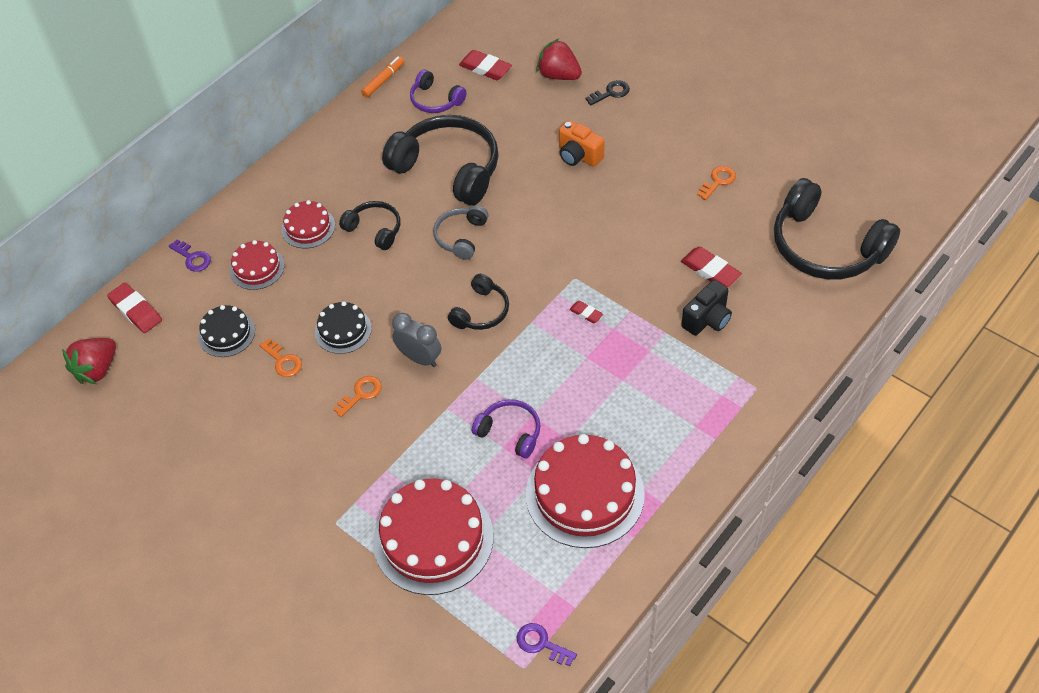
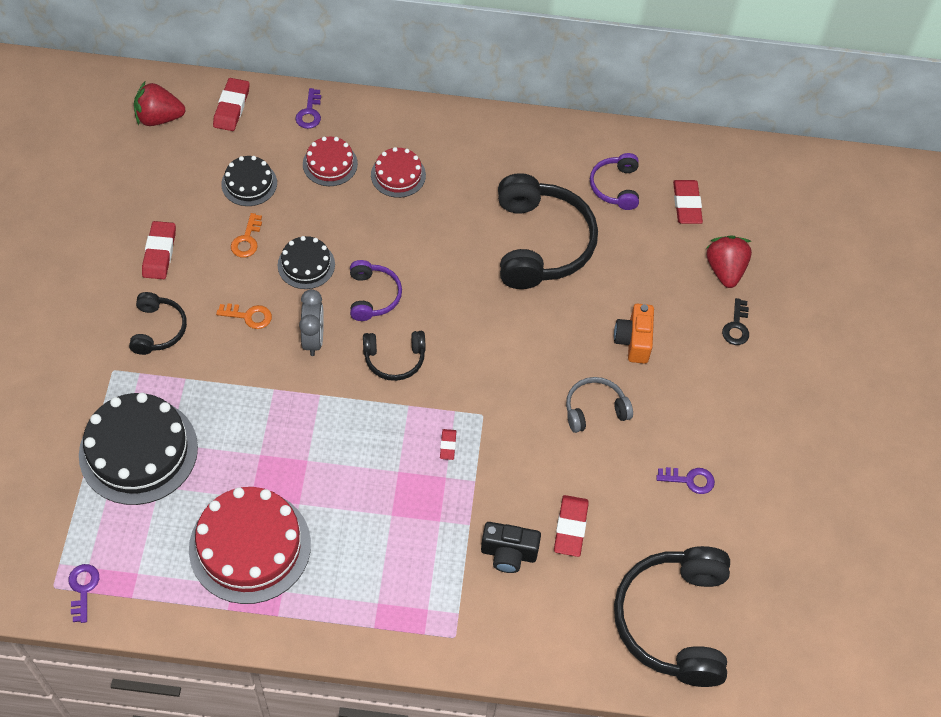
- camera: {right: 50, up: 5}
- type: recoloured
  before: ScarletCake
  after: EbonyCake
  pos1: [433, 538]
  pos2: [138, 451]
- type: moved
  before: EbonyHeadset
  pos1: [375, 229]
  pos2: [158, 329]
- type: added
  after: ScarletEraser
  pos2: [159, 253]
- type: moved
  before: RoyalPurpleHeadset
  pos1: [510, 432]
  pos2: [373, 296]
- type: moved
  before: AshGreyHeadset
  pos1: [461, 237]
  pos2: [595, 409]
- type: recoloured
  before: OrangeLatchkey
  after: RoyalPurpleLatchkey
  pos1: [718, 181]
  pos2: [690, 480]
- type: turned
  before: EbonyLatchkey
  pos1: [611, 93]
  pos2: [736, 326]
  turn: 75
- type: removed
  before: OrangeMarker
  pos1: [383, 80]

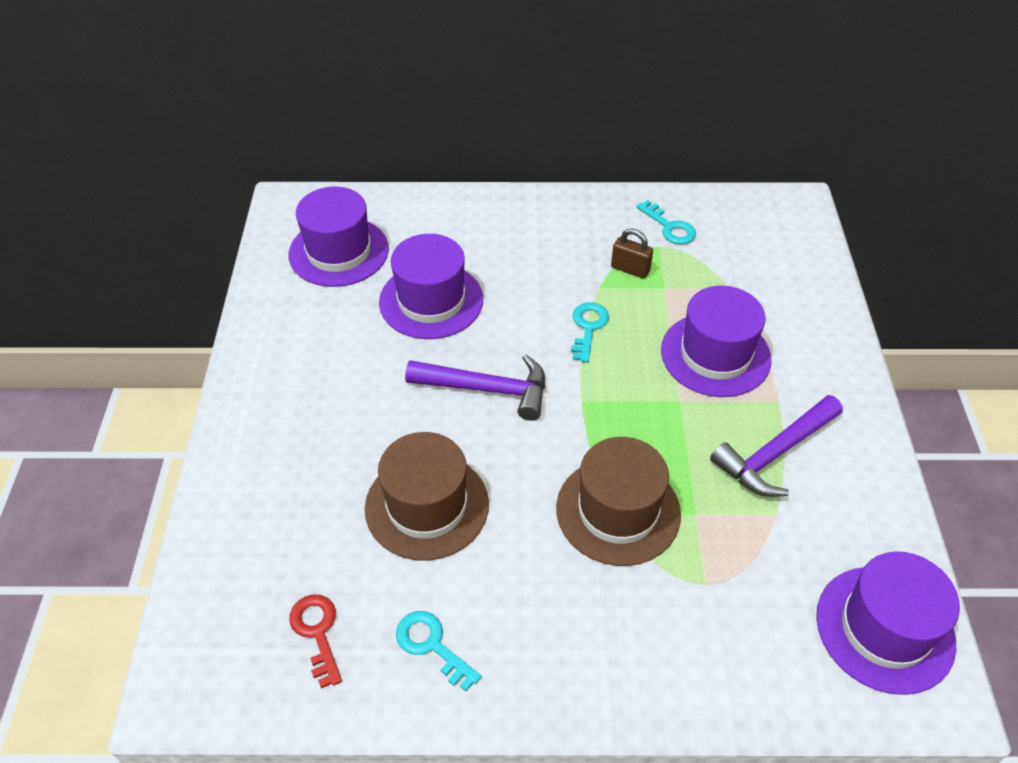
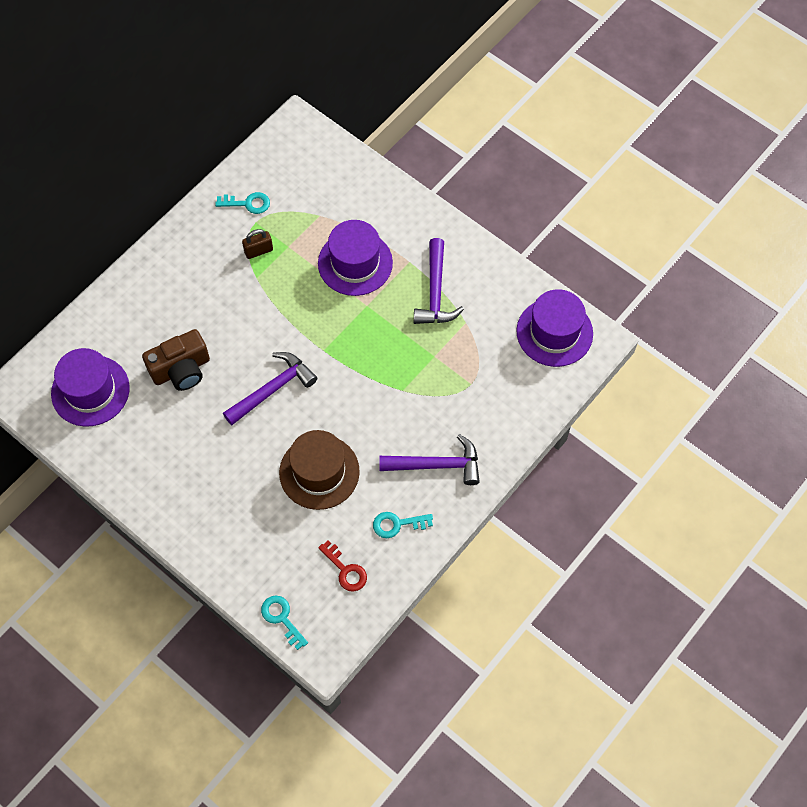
- camera: {right: -50, up: 15}
- type: replaced
  before: RoyalPurpleHat
  after: DarkBrownCamera
  pos1: [431, 300]
  pos2: [181, 369]
- type: moved
  before: AquaLatchkey
  pos1: [588, 327]
  pos2: [282, 618]
- type: turned
  before: ScarletLatchkey
  pos1: [317, 632]
  pos2: [345, 570]
  turn: -150
- type: added
  after: RoyalPurpleCarpenter'sHammer
  pos2: [436, 465]
- type: removed
  before: DarkBrownHat
  pos1: [618, 511]

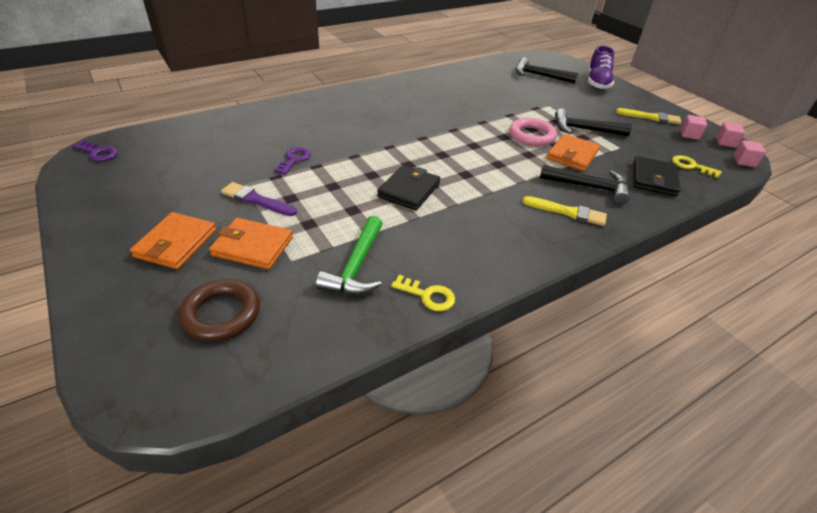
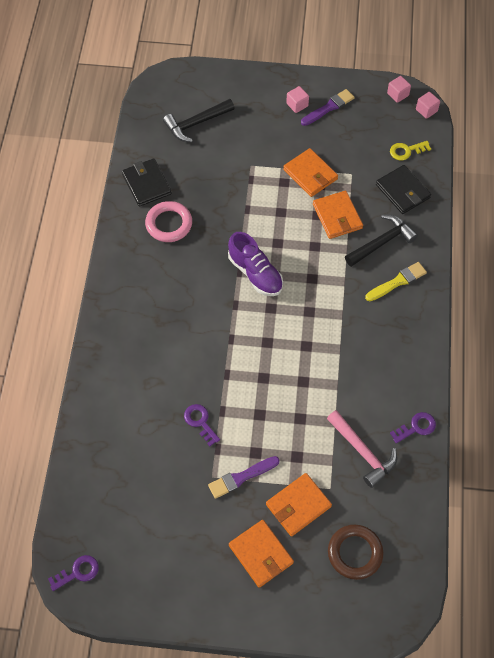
- camera: {right: -50, up: 20}
- type: moved
  before: EbonyBillfold
  pos1: [409, 190]
  pos2: [147, 184]
- type: moved
  before: RosyHoop
  pos1: [531, 136]
  pos2: [169, 224]
- type: moved
  before: RoyalPurpleShoe
  pos1: [597, 82]
  pos2: [255, 273]
- type: replaced
  before: EbonyCarpenter'sHammer
  after: OrangeBillfold
  pos1: [584, 130]
  pos2: [310, 174]
- type: moved
  before: RosyCube
  pos1: [689, 135]
  pos2: [297, 105]
- type: recoloured
  before: BrightYellowPaintBrush
  after: RoyalPurplePaintBrush
  pos1: [651, 117]
  pos2: [329, 107]
- type: recoloured
  before: EmeraldCarpenter'sHammer
  after: RosyCarpenter'sHammer
  pos1: [356, 266]
  pos2: [363, 452]
- type: recoloured
  before: BrightYellowLatchkey
  after: RoyalPurpleLatchkey
  pos1: [428, 295]
  pos2: [416, 427]

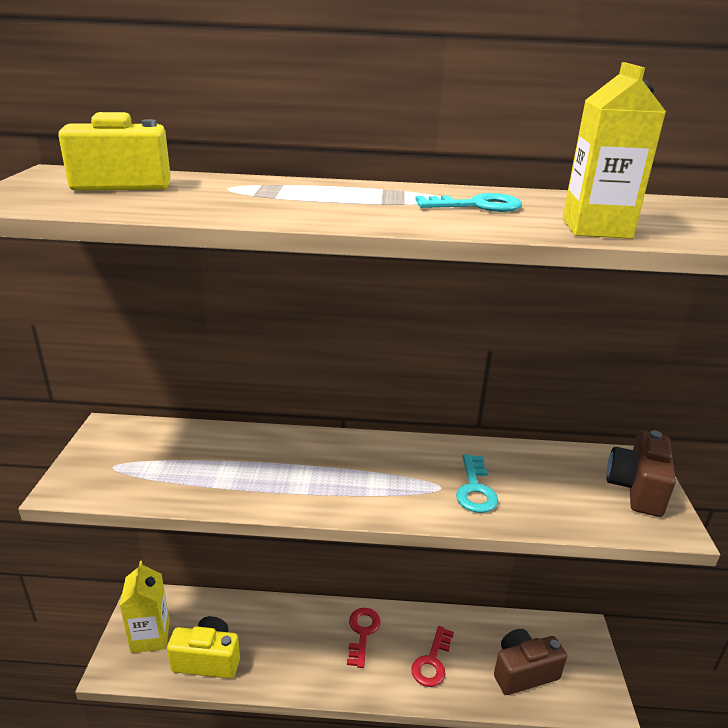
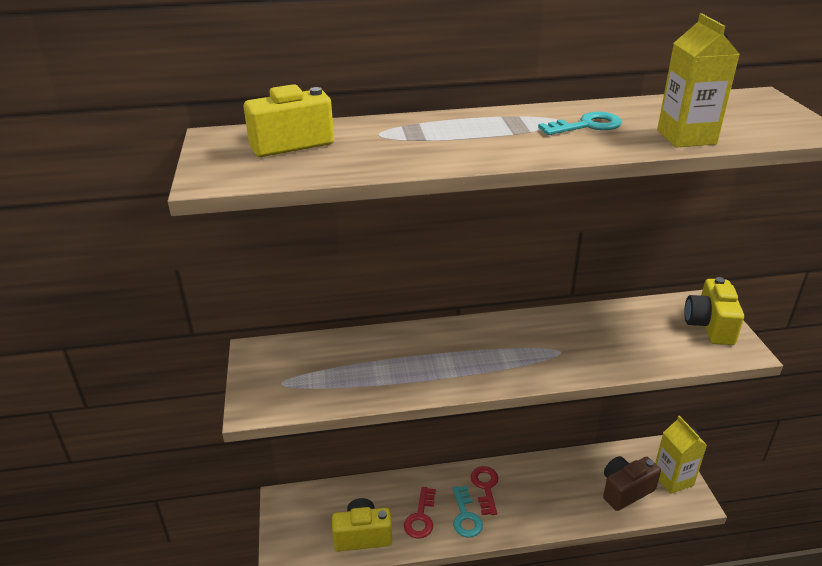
- camera: {right: -10, up: 5}
- type: moved
  before: ScarletLatchkey
  pos1: [432, 662]
  pos2: [420, 517]
- type: moved
  before: AquaLatchkey
  pos1: [475, 489]
  pos2: [465, 516]
- type: moved
  before: BrightYellowMilkCarton
  pos1: [150, 636]
  pos2: [673, 479]
- type: recoloured
  before: DarkBrownCamera
  after: BrightYellowCamera
  pos1: [636, 489]
  pos2: [709, 326]

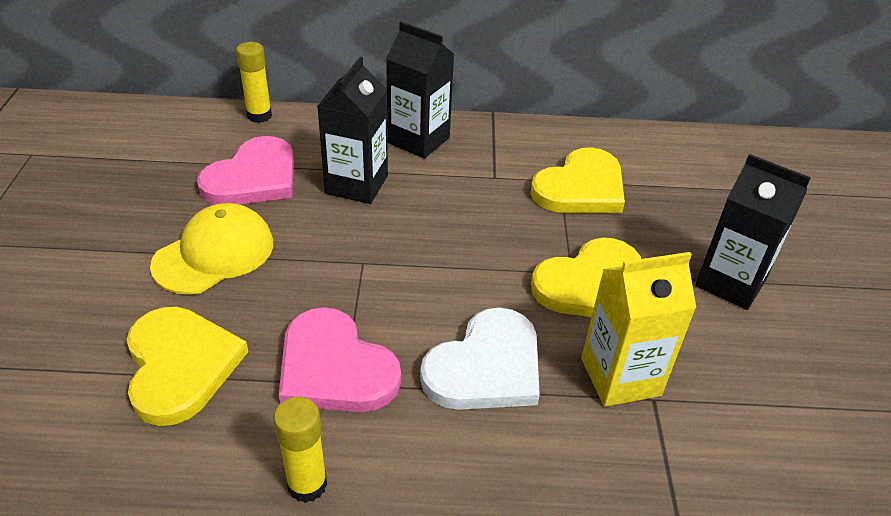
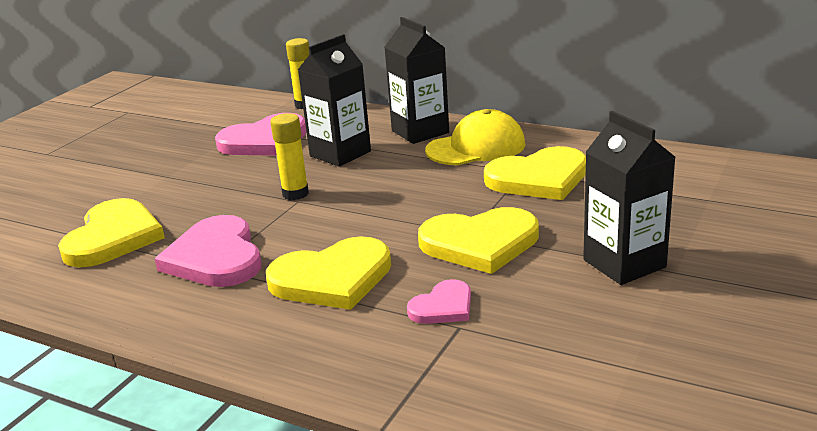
- camera: {right: 30, up: -15}
- type: recoloured
  before: PureWhiteLoveHeart
  after: BrightYellowLoveHeart
  pos1: [486, 366]
  pos2: [332, 278]
- type: moved
  before: BrightYellowGlue
  pos1: [307, 484]
  pos2: [295, 194]
- type: replaced
  before: BrightYellowMilkCarton
  after: RosyLoveHeart
  pos1: [620, 377]
  pos2: [443, 306]
- type: moved
  before: BrightYellowBaseballCap
  pos1: [214, 254]
  pos2: [476, 147]

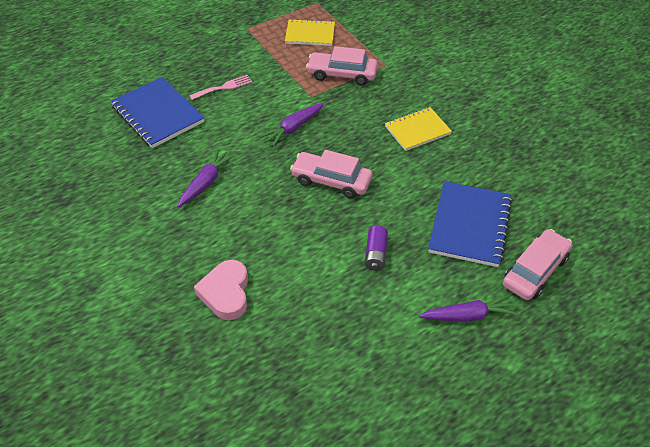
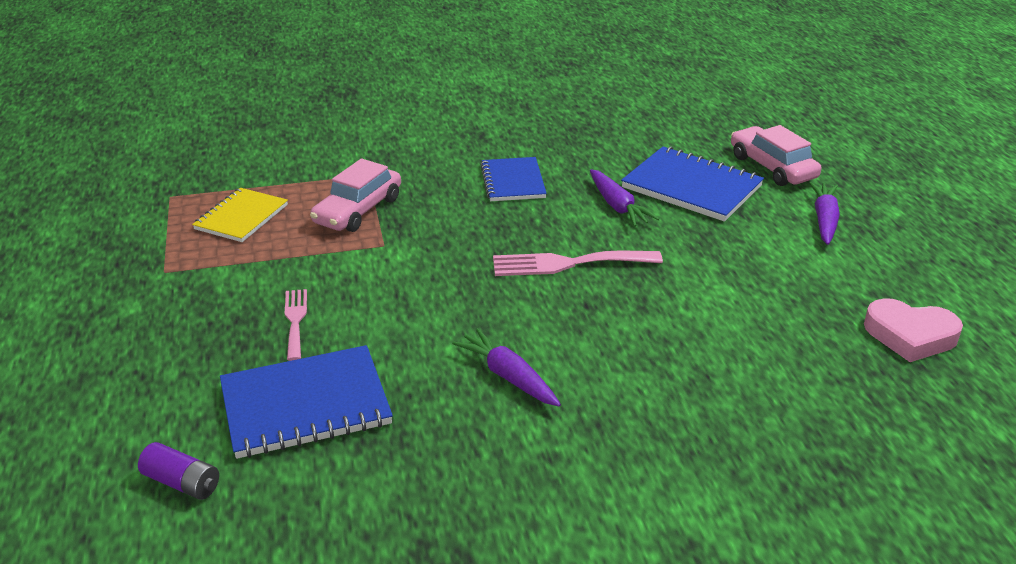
- camera: {right: -70, up: -15}
- type: moved
  before: RoyalPurpleBattery
  pos1: [375, 254]
  pos2: [182, 482]
- type: recoloured
  before: BrightYellowNotepad
  after: CobaltNotepad
  pos1: [417, 130]
  pos2: [513, 181]
- type: replaced
  before: RosyToyCar
  after: RosyFork
  pos1: [331, 181]
  pos2: [568, 263]
- type: moved
  before: RoyalPurpleToyCarrot
  pos1: [293, 128]
  pos2: [617, 206]
- type: moved
  before: RosyLoveHeart
  pos1: [226, 293]
  pos2: [910, 336]

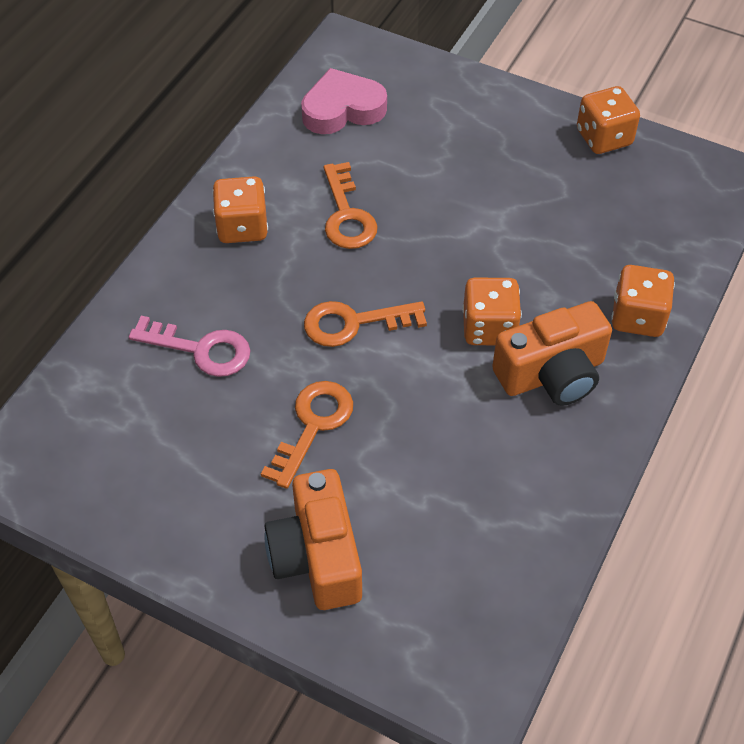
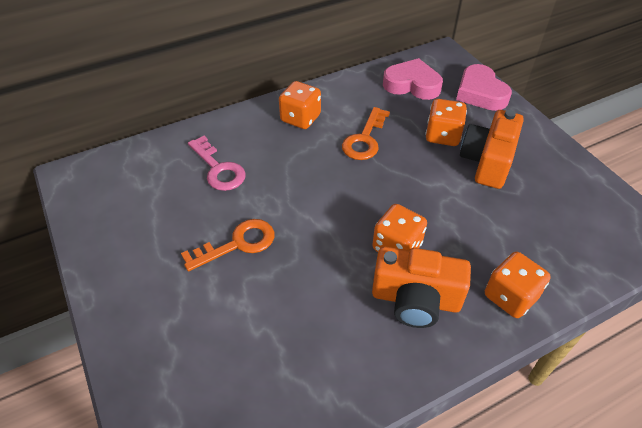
- camera: {right: 35, up: -5}
- type: moved
  before: OrangeDice
  pos1: [604, 138]
  pos2: [442, 135]
- type: added
  after: RosyLoveHeart
  pos2: [480, 93]
- type: moved
  before: OrangeCamera
  pos1: [317, 556]
  pos2: [487, 161]
- type: removed
  before: OrangeLatchkey
  pos1: [354, 323]

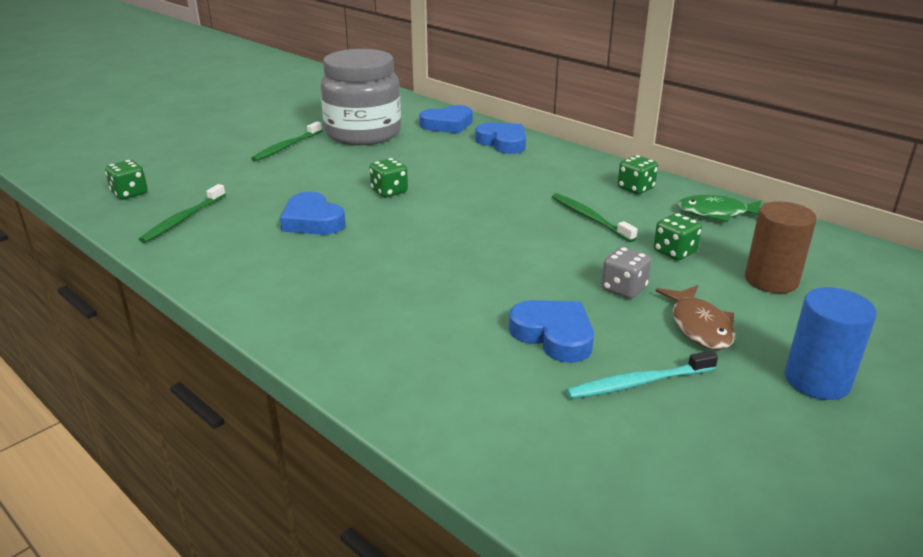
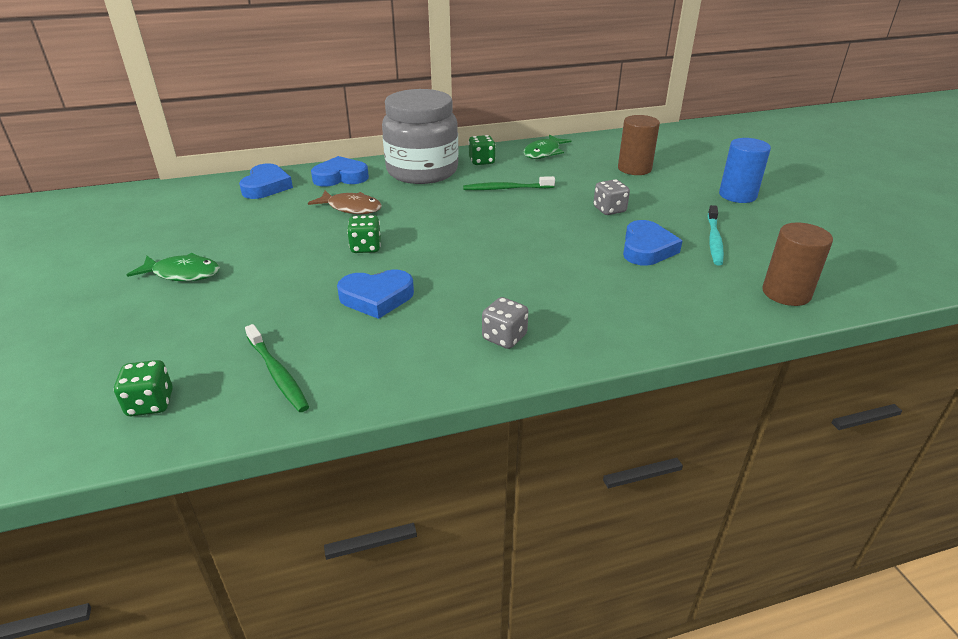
- camera: {right: -60, up: 5}
- type: replaced
  before: EmeraldDentalBrush
  after: EmeraldFish
  pos1: [286, 147]
  pos2: [183, 274]
- type: moved
  before: DarkBrownFish
  pos1: [699, 326]
  pos2: [351, 208]
- type: moved
  before: AshGreyPreserveJar
  pos1: [363, 134]
  pos2: [422, 171]
- type: added
  after: AshGreyDice
  pos2: [504, 337]
- type: turned
  before: CobaltLoveHeart
  pos1: [554, 335]
  pos2: [647, 248]
  turn: 120
- type: added
  after: DarkBrownSolidCylinder
  pos2: [786, 293]
- type: removed
  before: EmeraldDice
  pos1: [674, 252]

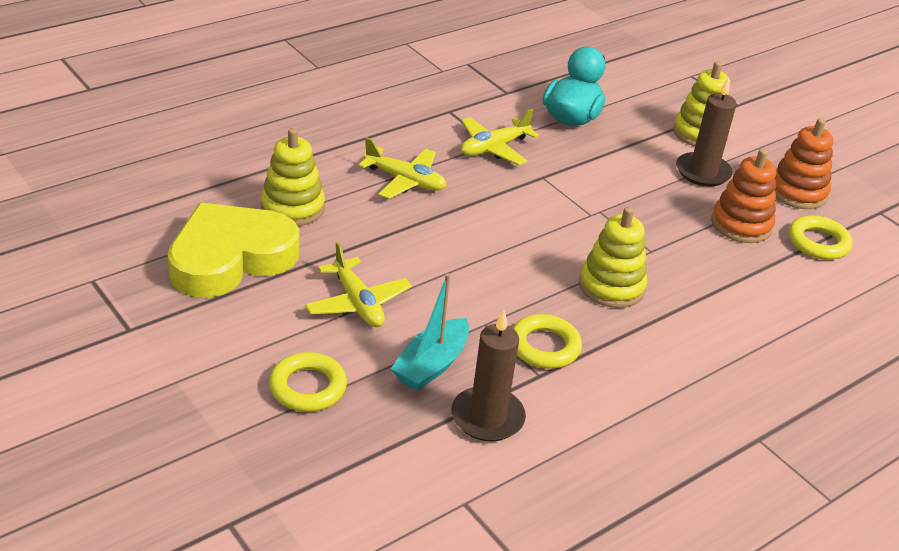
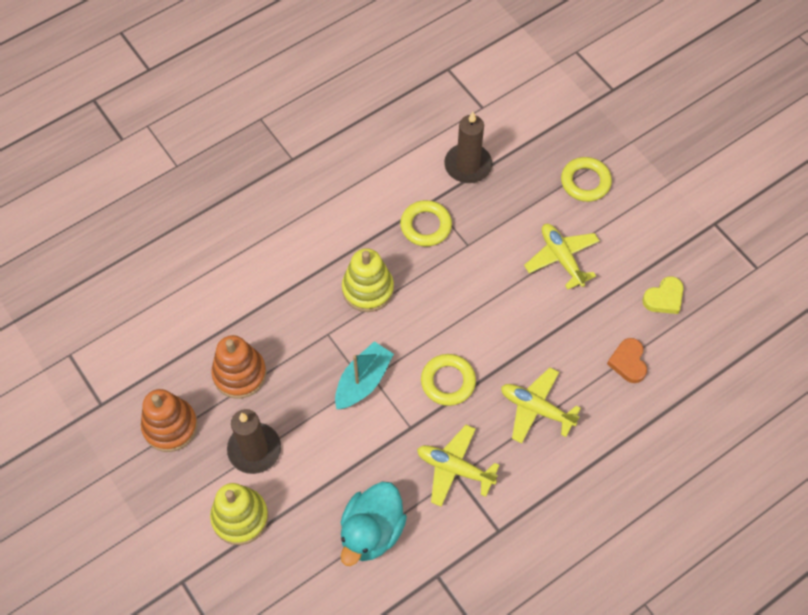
- camera: {right: -175, up: 25}
- type: moved
  before: AquaSailboat
  pos1: [431, 365]
  pos2: [363, 381]
- type: turned
  before: BrightYellowAeroplane
  pos1: [494, 148]
  pos2: [454, 468]
  turn: -120
- type: moved
  before: BrightYellowHoop
  pos1: [818, 243]
  pos2: [448, 381]
- type: replaced
  before: BrightYellowStackingRings
  after: OrangeLoveHeart
  pos1: [292, 208]
  pos2: [628, 362]
- type: resized
  before: BrightYellowLoveHeart
  pos1: [230, 258]
  pos2: [664, 298]
  scale: 0.42

